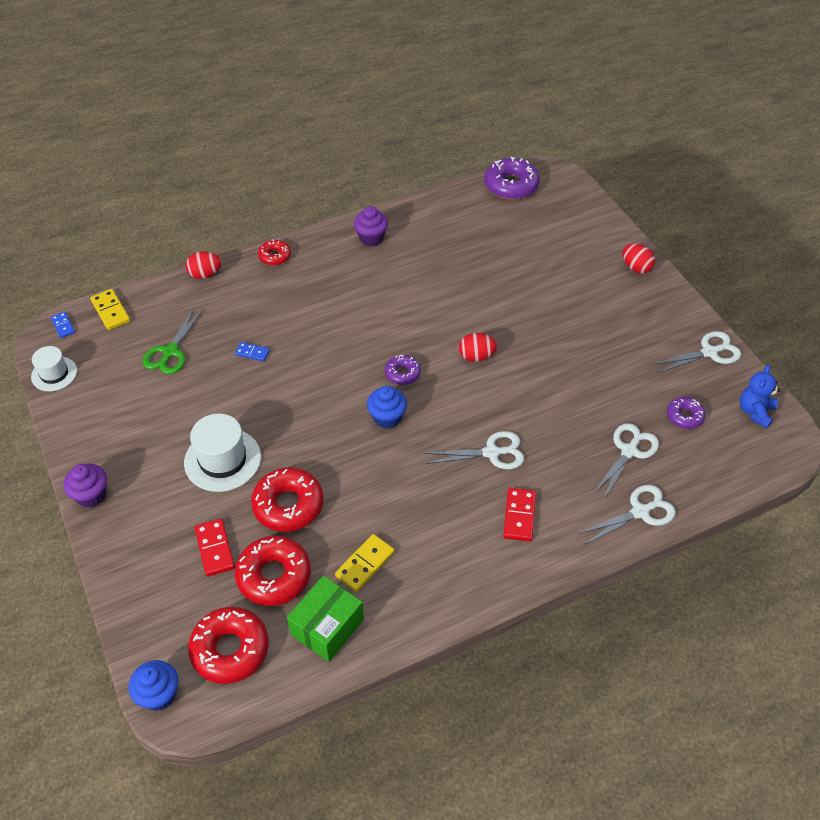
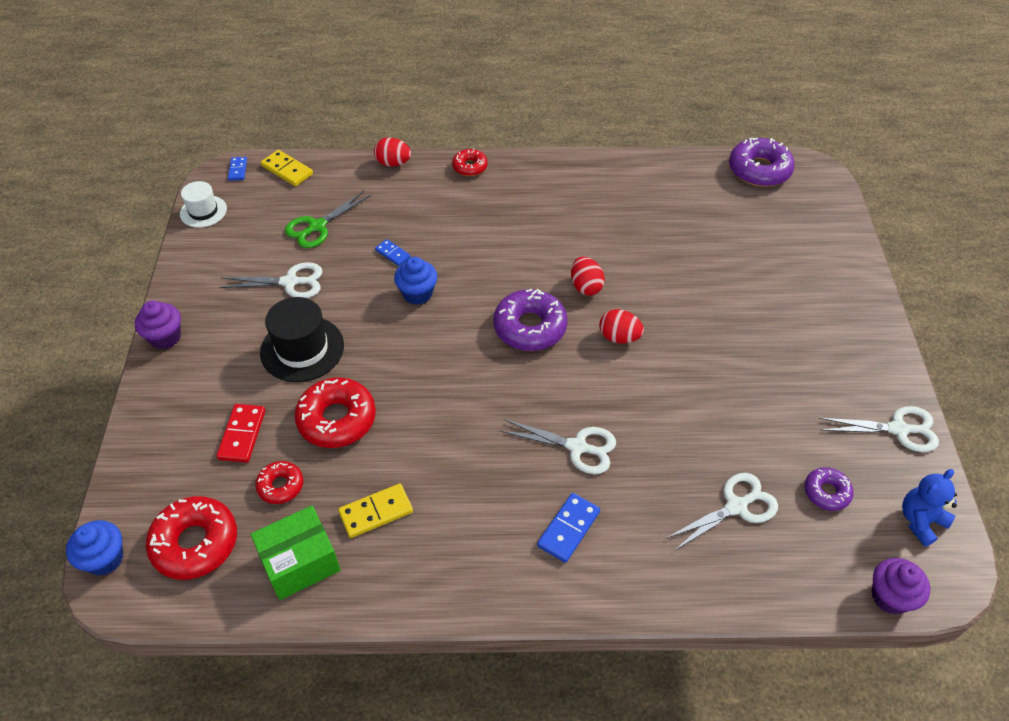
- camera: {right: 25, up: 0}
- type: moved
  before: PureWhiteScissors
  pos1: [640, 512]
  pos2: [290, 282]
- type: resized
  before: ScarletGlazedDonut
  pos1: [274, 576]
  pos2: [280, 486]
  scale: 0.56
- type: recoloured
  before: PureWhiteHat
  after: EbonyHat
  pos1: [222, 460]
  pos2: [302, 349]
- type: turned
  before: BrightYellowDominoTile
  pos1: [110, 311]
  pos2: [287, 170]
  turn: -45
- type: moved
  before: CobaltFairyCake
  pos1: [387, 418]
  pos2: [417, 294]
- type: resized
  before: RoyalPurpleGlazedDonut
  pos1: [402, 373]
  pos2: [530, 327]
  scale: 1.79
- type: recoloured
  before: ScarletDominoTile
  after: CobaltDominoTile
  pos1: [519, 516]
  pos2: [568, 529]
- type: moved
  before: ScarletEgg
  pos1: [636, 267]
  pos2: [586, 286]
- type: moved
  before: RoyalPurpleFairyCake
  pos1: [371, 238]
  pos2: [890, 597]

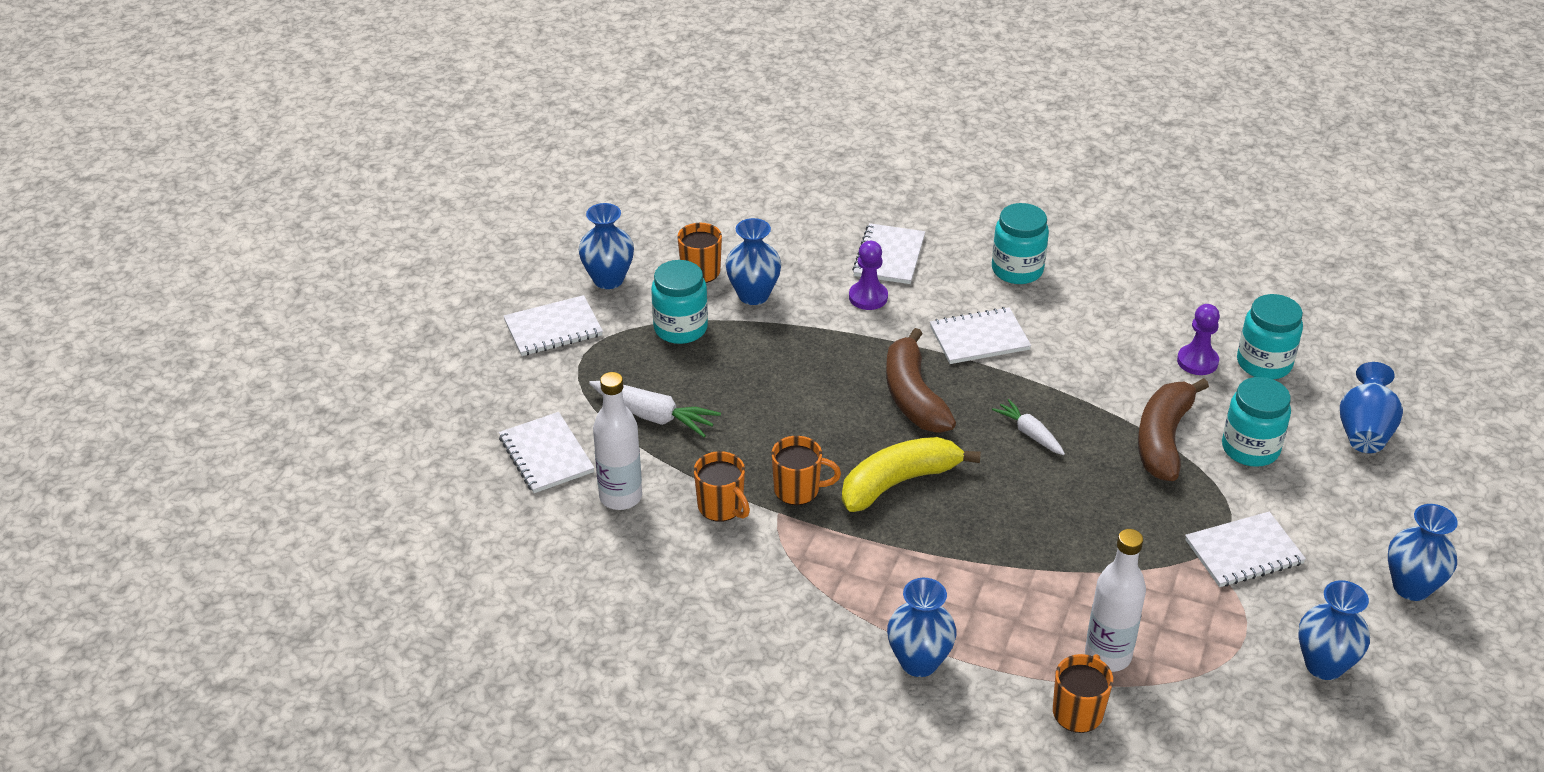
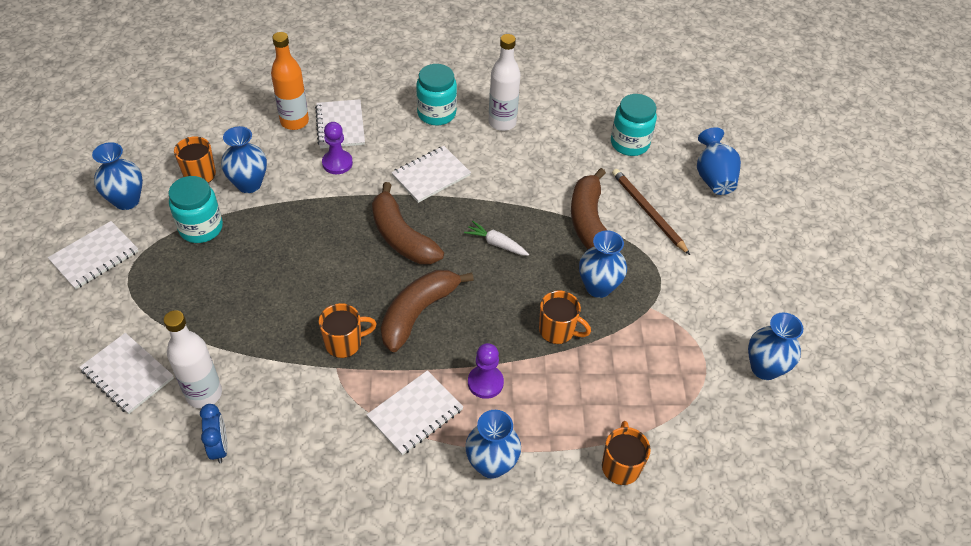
- camera: {right: -25, up: 10}
- type: added
  after: CobaltAlarmClock
  pos2: [219, 447]
- type: added
  after: OrangeDrinkBottle
  pos2: [294, 122]
- type: moved
  before: PureWhiteNotepad
  pos1: [1243, 552]
  pos2: [415, 413]
- type: recoloured
  before: BrightYellowBanana
  after: DarkBrownBanana
  pos1: [899, 482]
  pos2: [418, 313]
- type: moved
  before: RoyalPurplePawn
  pos1: [1197, 361]
  pos2: [485, 383]
- type: moved
  before: PureWhiteDrinkBottle
  pos1: [1107, 656]
  pos2: [502, 122]
- type: moved
  before: OrangeMug
  pos1: [721, 507]
  pos2: [557, 331]
- type: moved
  before: CobaltFlowerVase
  pos1: [1411, 587]
  pos2: [598, 287]
- type: replaced
  before: AquaPreserveJar
  after: DarkBrownPencil
  pos1: [1250, 448]
  pos2: [648, 212]
- type: removed
  before: PureWhiteToyCarrot
  pos1: [653, 416]

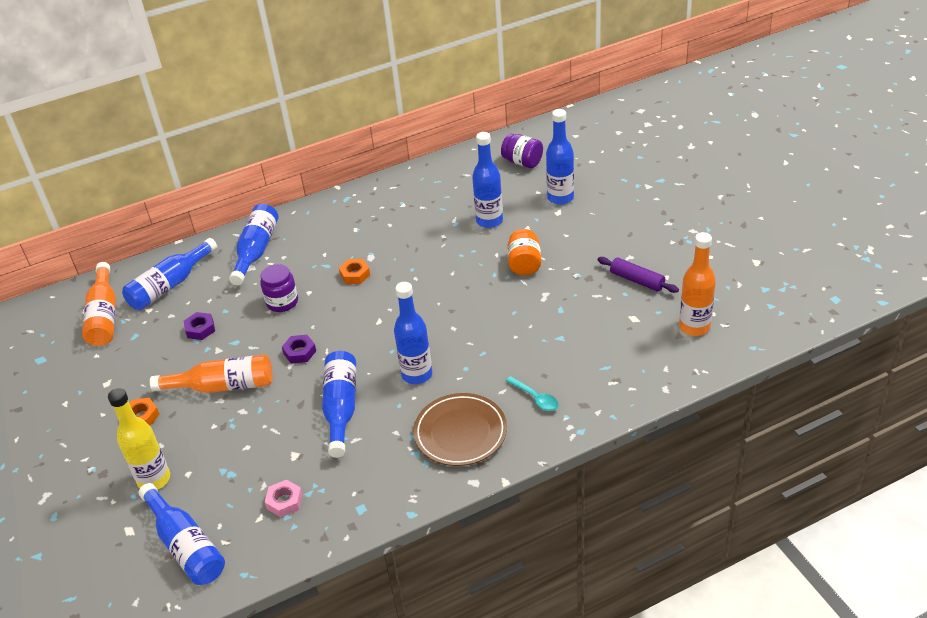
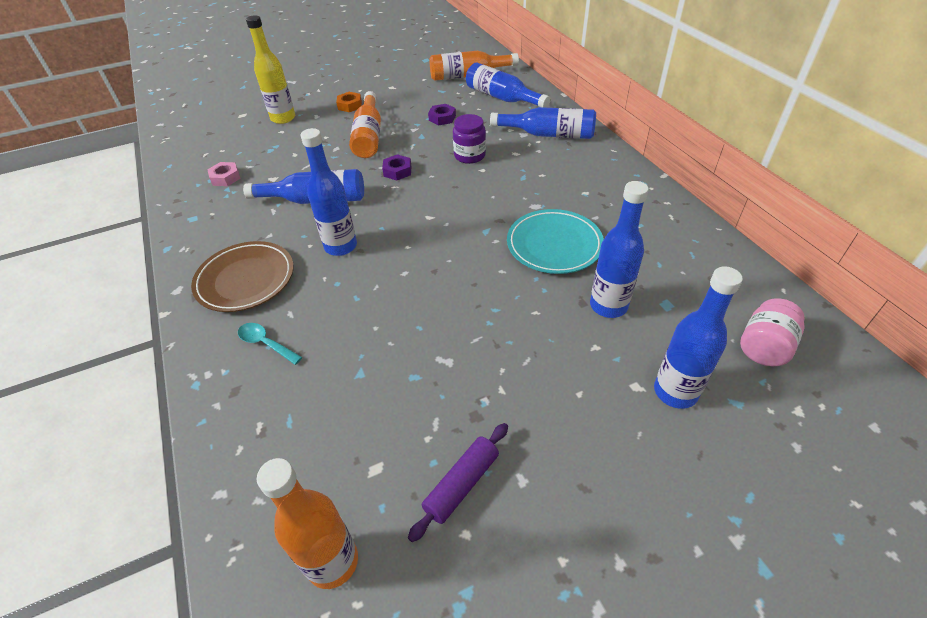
- camera: {right: 90, up: 5}
- type: turned
  before: AquaSpoon
  pos1: [535, 398]
  pos2: [266, 343]
  turn: 75
- type: added
  after: AquaDinnerPlate
  pos2: [554, 245]
- type: recoloured
  before: RoyalPurplePreserveJar
  after: RosyPreserveJar
  pos1: [522, 162]
  pos2: [764, 346]
- type: removed
  before: CobaltDrinkBottle
  pos1: [186, 545]
- type: removed
  before: OrangeNut
  pos1: [355, 274]
- type: removed
  before: OrangePreserveJar
  pos1: [524, 264]

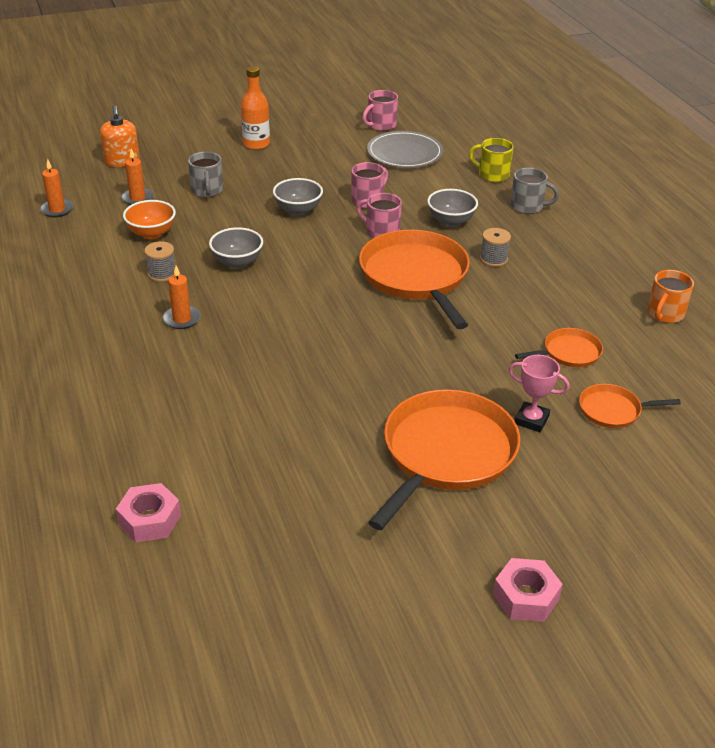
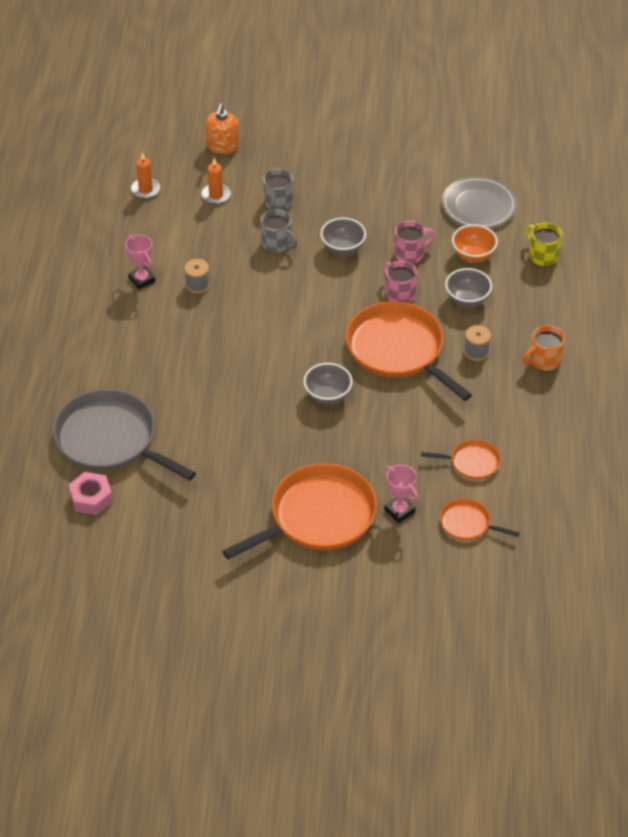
- camera: {right: 25, up: 10}
- type: added
  after: AshGreySkillet
  pos2: [110, 440]
- type: added
  after: RosyTrophy
  pos2: [142, 280]
- type: moved
  before: AshGreyMug
  pos1: [528, 206]
  pos2: [277, 243]
- type: moved
  before: AshGreyBowl
  pos1: [237, 262]
  pos2: [327, 395]
- type: turned
  before: OrangeSkillet
  pos1: [416, 277]
  pos2: [398, 350]
  turn: -45
- type: moved
  before: OrangeBowl
  pos1: [151, 233]
  pos2: [473, 255]
- type: moved
  before: OrangeMug
  pos1: [665, 314]
  pos2: [544, 360]
- type: removed
  before: OrangeCandle
  pos1: [182, 319]
- type: removed
  before: OrangeDrinkBottle
  pos1: [256, 144]
- type: removed
  before: RosyMug
  pos1: [381, 125]
- type: removed
  before: RosyNut
  pos1: [526, 597]

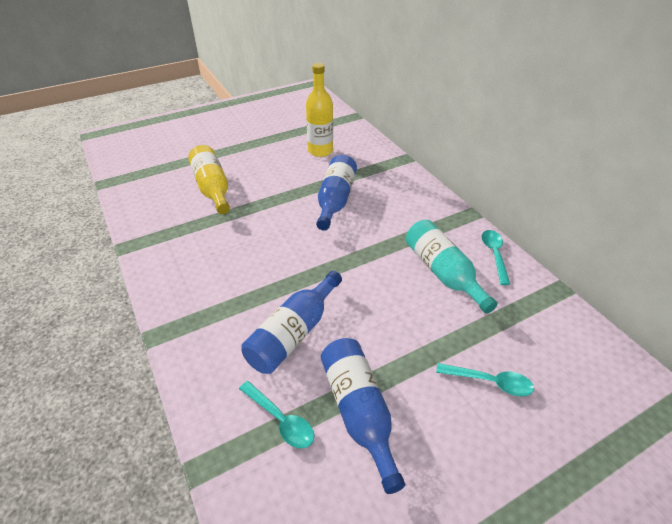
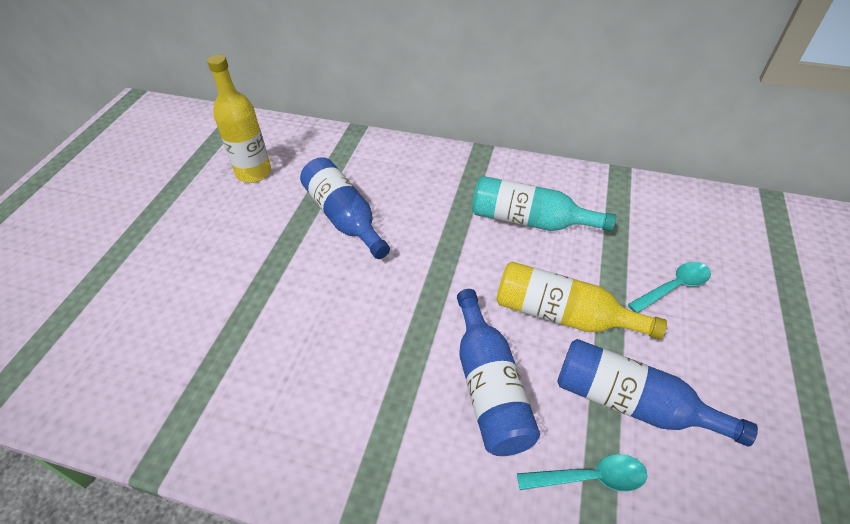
- camera: {right: -45, up: 5}
- type: moved
  before: BrightYellowDrinkBottle
  pos1: [212, 188]
  pos2: [563, 315]
- type: removed
  before: AquaSpoon
  pos1: [494, 255]

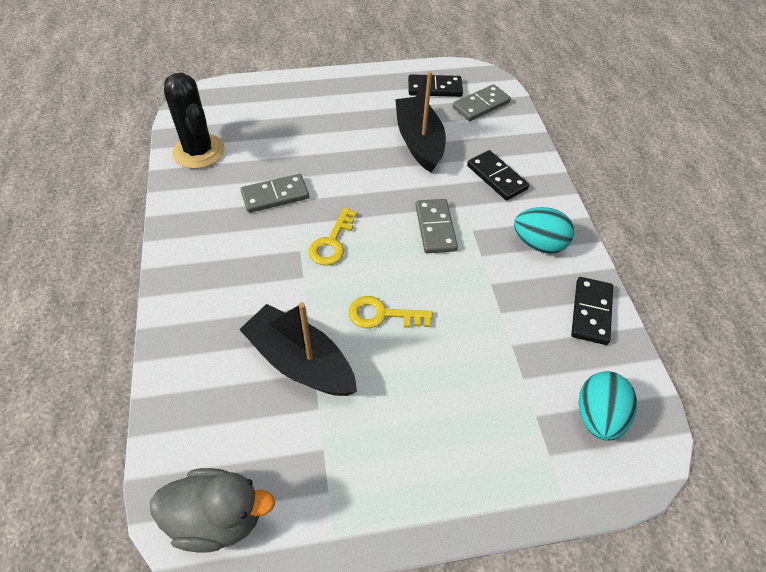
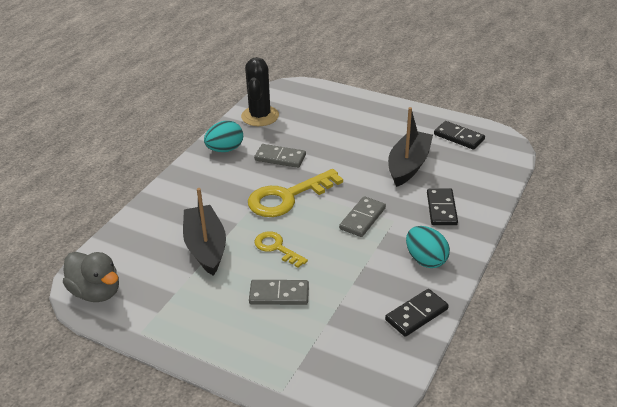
- camera: {right: 40, up: -15}
- type: moved
  before: AquaEgg
  pos1: [598, 416]
  pos2: [225, 149]
- type: resized
  before: BrightYellowLatchkey
  pos1: [332, 242]
  pos2: [287, 197]
  scale: 1.76
- type: moved
  before: AshGreyDominoTile
  pos1: [481, 105]
  pos2: [279, 294]

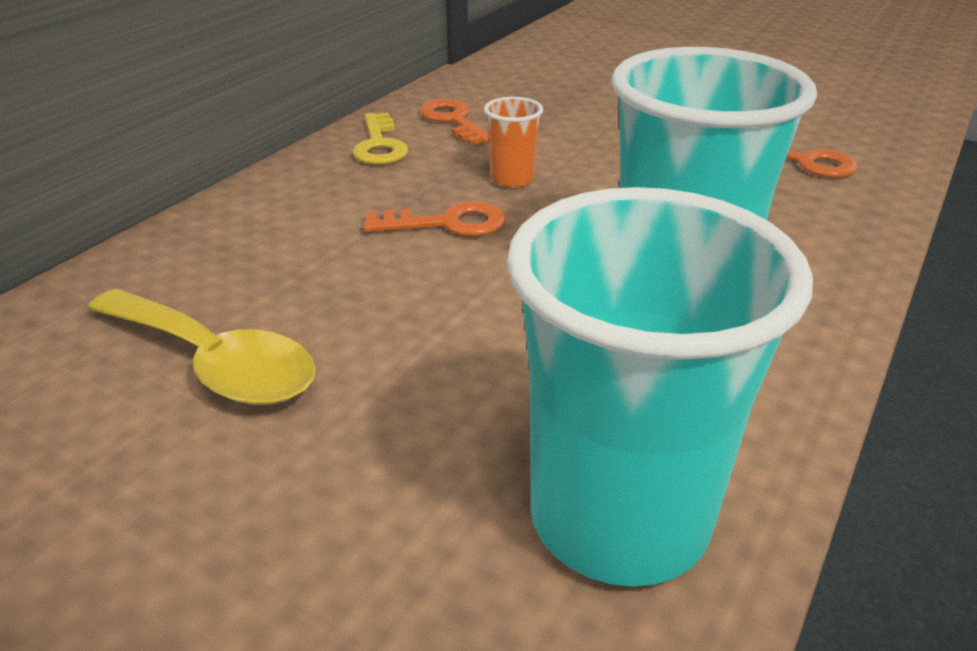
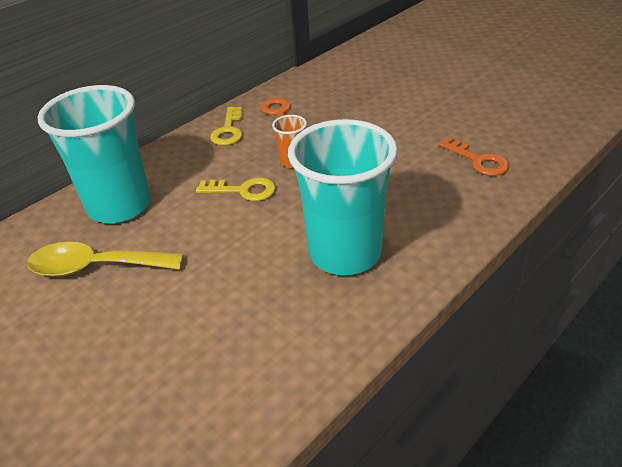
- camera: {right: 15, up: 5}
- type: turned
  before: BrightYellowSpoon
  pos1: [215, 363]
  pos2: [96, 267]
  turn: 135
- type: moved
  before: AquaTumbler
  pos1: [619, 519]
  pos2: [119, 206]
- type: recoloured
  before: OrangeLatchkey
  after: BrightYellowLatchkey
  pos1: [447, 223]
  pos2: [243, 190]

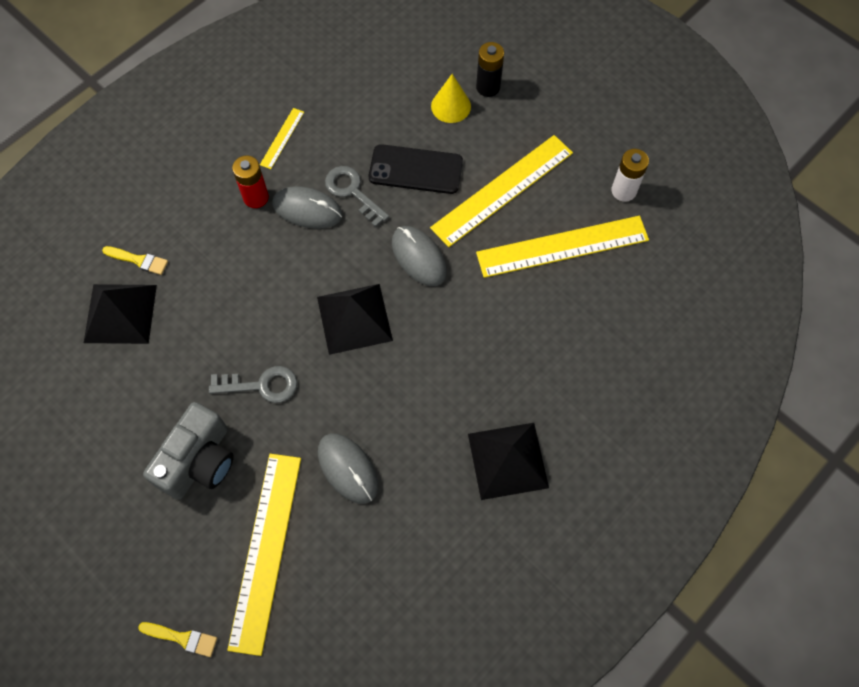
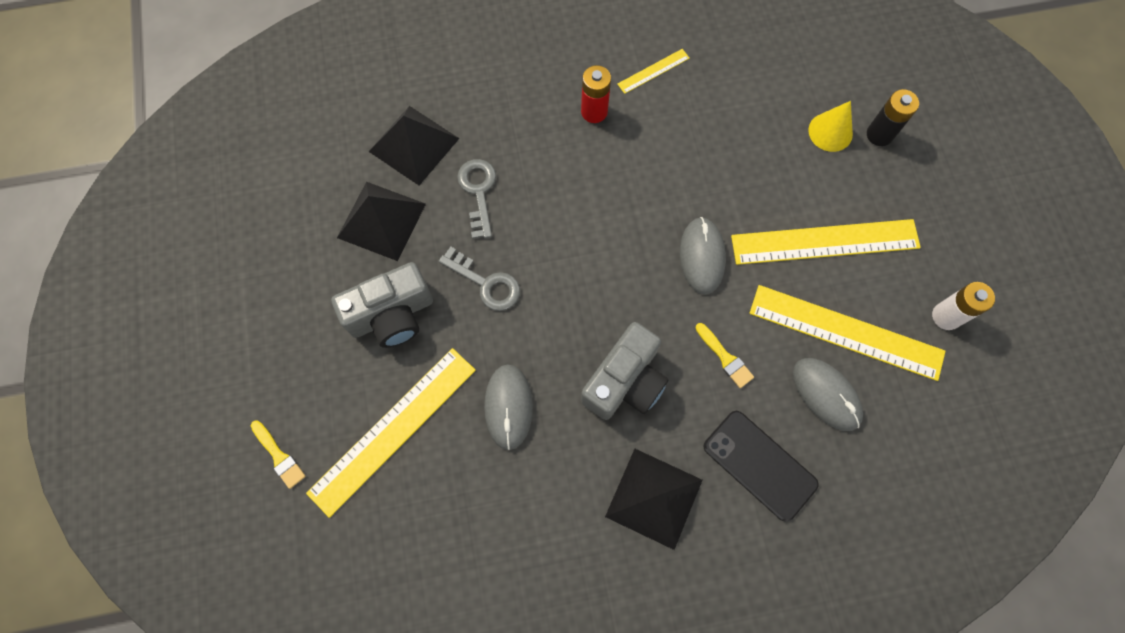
- camera: {right: 35, up: 5}
- type: moved
  before: EbonyPyramidShape
  pos1: [354, 318]
  pos2: [381, 220]
- type: moved
  before: AshGreyLatchkey
  pos1: [352, 192]
  pos2: [478, 192]
- type: added
  after: AshGreyCamera
  pos2: [625, 381]
- type: moved
  before: BrightYellowPaintBrush
  pos1: [139, 260]
  pos2: [725, 358]
- type: moved
  before: EbonyPhone
  pos1: [415, 170]
  pos2: [759, 465]
- type: moved
  before: AshGreyComputerMouse
  pos1: [307, 209]
  pos2: [826, 394]

